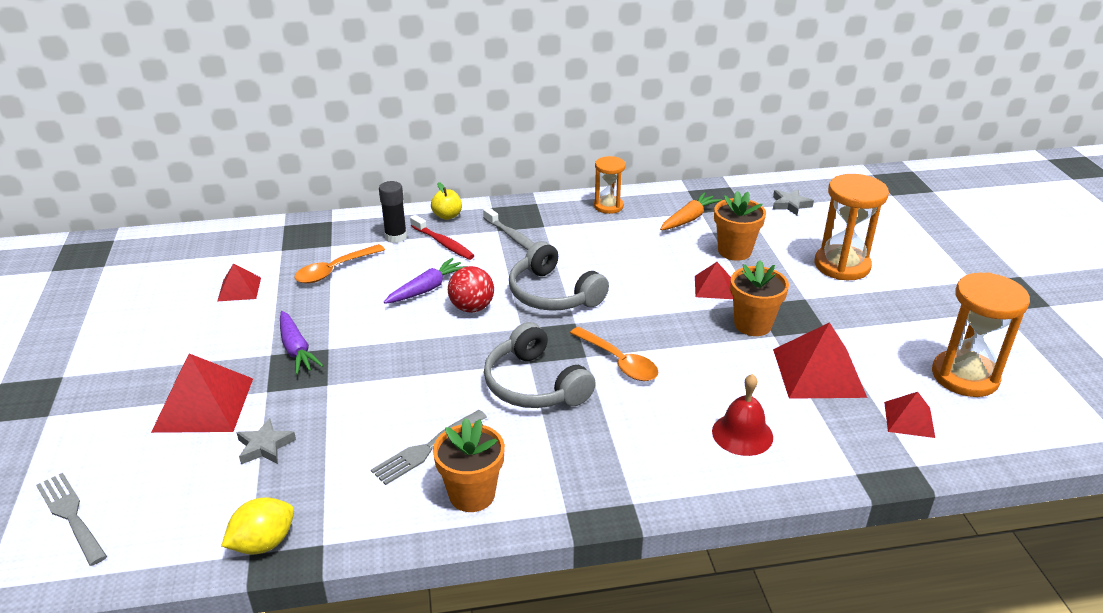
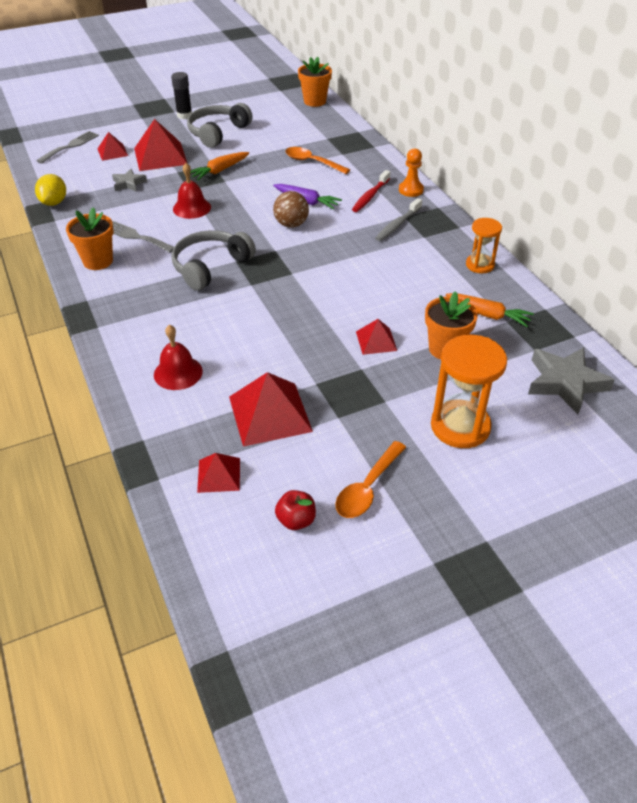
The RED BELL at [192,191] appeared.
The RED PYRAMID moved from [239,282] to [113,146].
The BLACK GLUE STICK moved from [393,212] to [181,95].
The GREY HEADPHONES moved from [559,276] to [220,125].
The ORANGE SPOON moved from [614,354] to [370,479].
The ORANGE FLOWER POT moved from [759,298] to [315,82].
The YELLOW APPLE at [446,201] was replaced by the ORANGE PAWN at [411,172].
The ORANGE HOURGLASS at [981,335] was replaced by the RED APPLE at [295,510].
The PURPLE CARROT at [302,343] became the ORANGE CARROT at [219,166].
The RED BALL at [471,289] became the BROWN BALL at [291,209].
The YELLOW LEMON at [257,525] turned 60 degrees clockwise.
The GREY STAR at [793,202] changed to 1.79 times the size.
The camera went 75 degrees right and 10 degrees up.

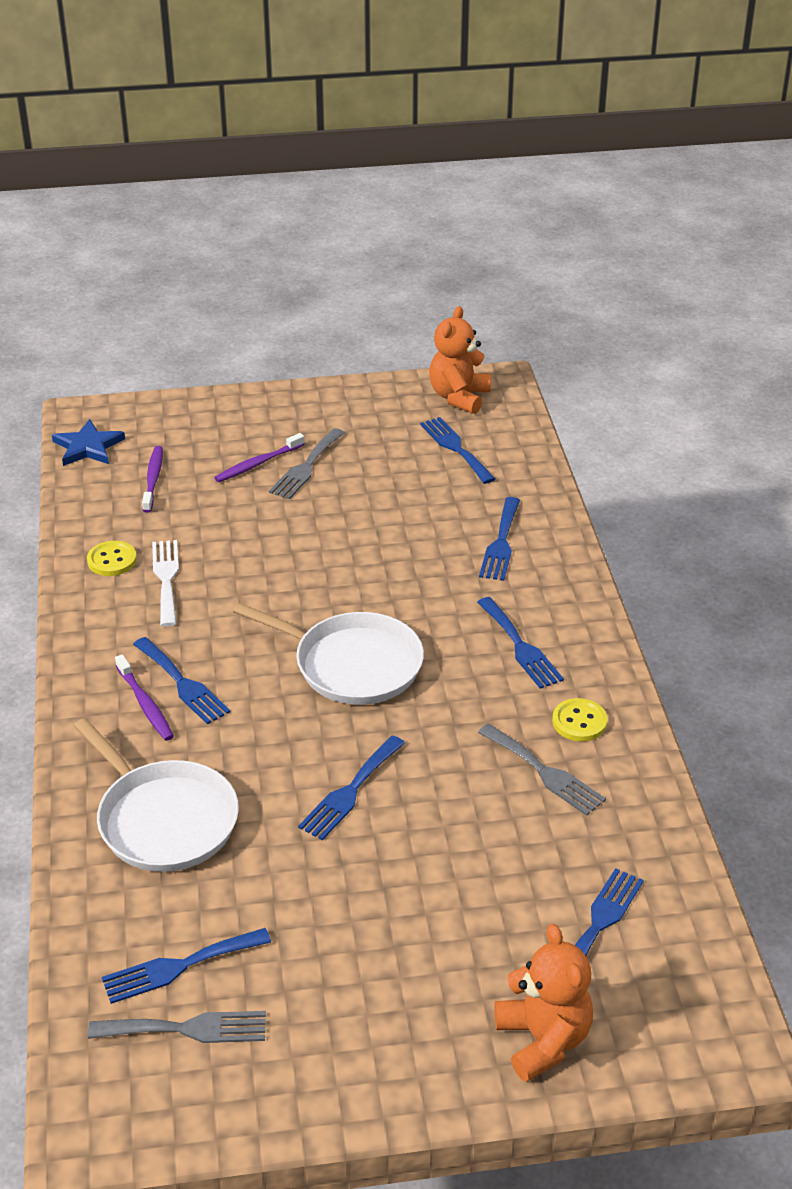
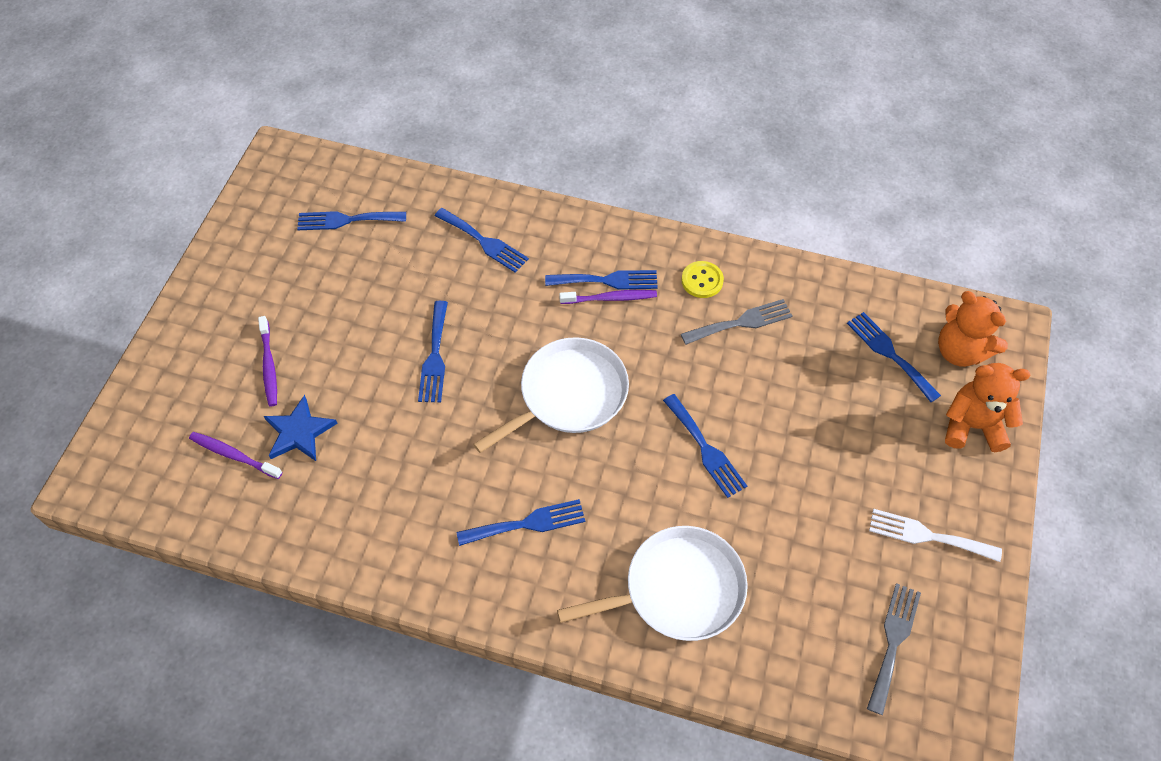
The YELLOW BUTTON at [112,558] disappeared.
The GREY FORK at [307,463] disappeared.
The BLUE STAR moved from [88,442] to [301,428].
The BLUE FORK moved from [186,966] to [433,352].
The PURPLE TOOTHBRUSH moved from [144,697] to [608,297].
The WHITE FORK moved from [165,583] to [935,535].
The ORANGE TEDDY BEAR moved from [460,360] to [973,329].
The camera went 65 degrees left and 20 degrees up.

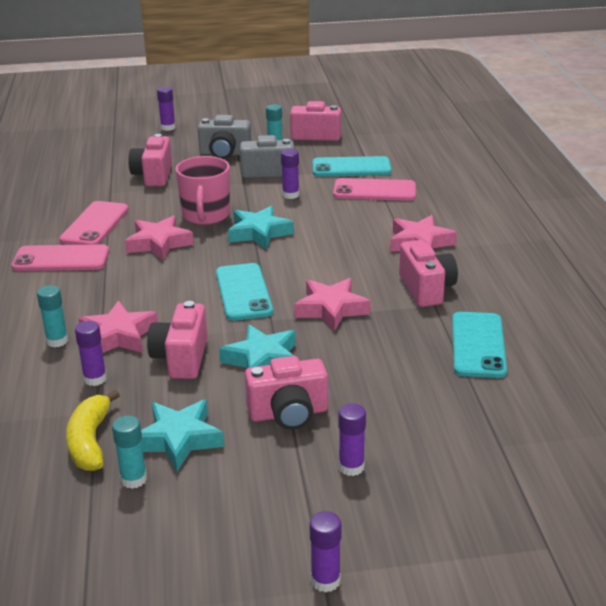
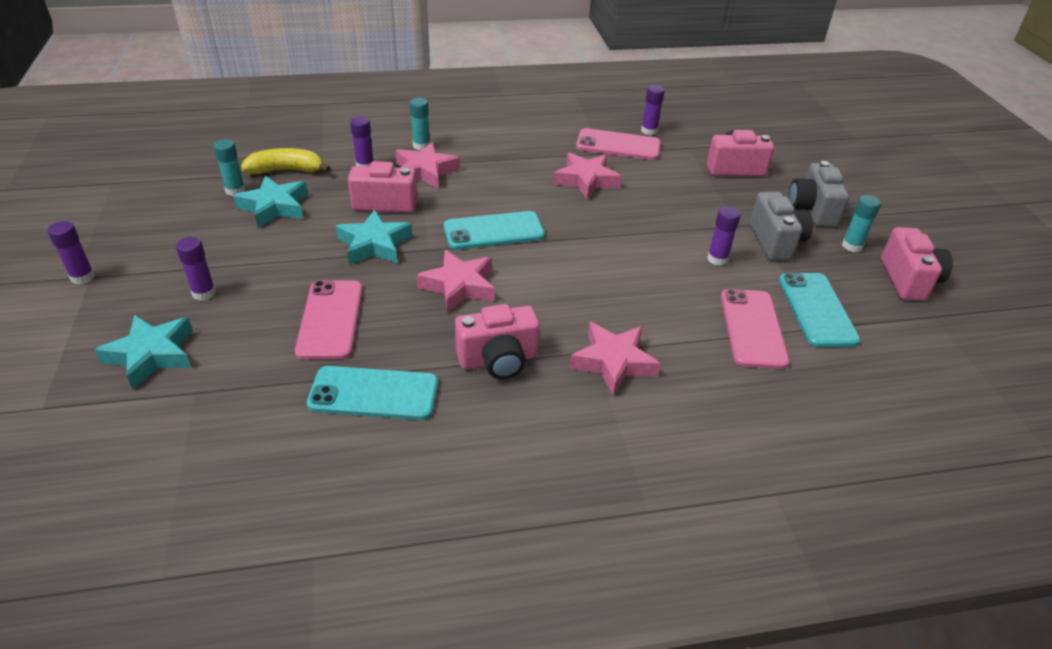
The PINK MUG at [202,190] disappeared.
The PINK CAMERA at [286,393] disappeared.
The PINK PHONE moved from [60,257] to [329,320].
The PURPLE GLUE STICK moved from [166,109] to [653,110].
The TURQUOISE STAR moved from [261,228] to [144,352].
The camera went 85 degrees right and 10 degrees up.

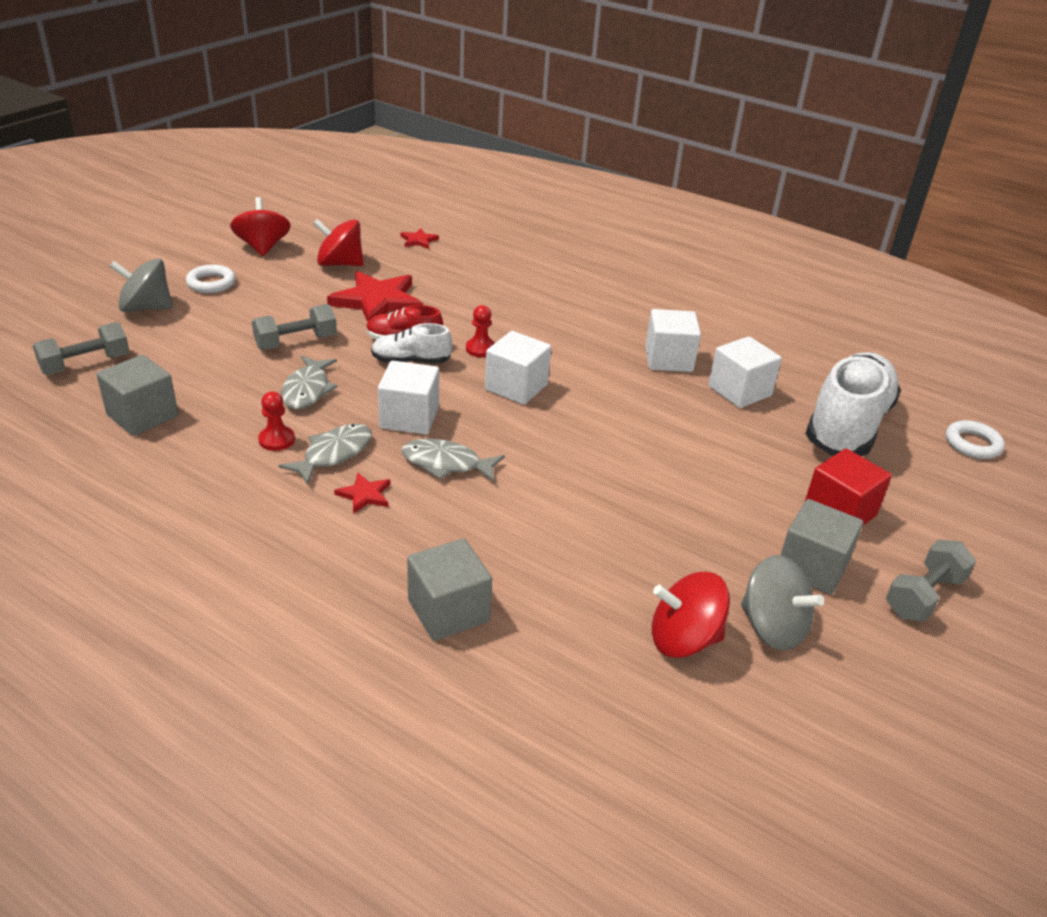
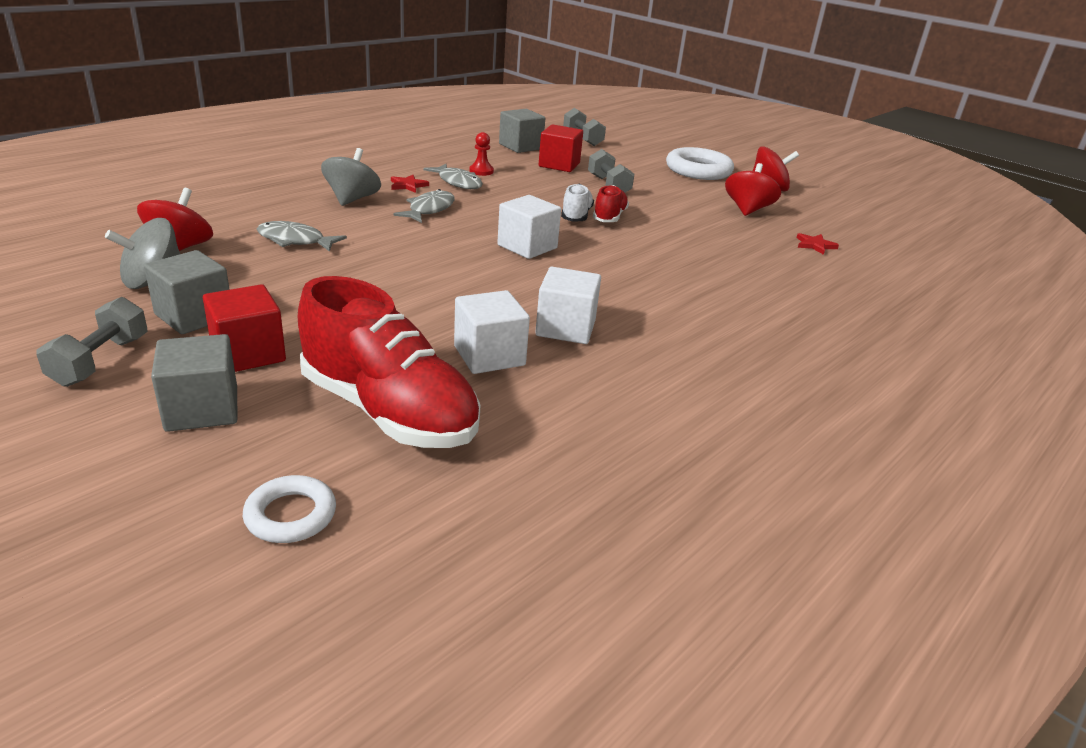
The RED STAR at [375,296] disappeared.
The WHITE CUBE at [408,397] disappeared.
The RED PAWN at [480,331] disappeared.
The RED CUBE at [560,148] appeared.
The GREY SPINNING TOP moved from [141,285] to [351,177].
The GREY FISH moved from [309,382] to [302,236].
The GREY CUBE moved from [449,589] to [194,383].
The WHITE SHOE at [853,404] became the RED SHOE at [389,362].
The GREY DUMBBELL at [931,580] turned 45 degrees clockwise.
The WHITE RING at [211,279] changed to 1.77 times the size.
The camera went 100 degrees right and 5 degrees down.

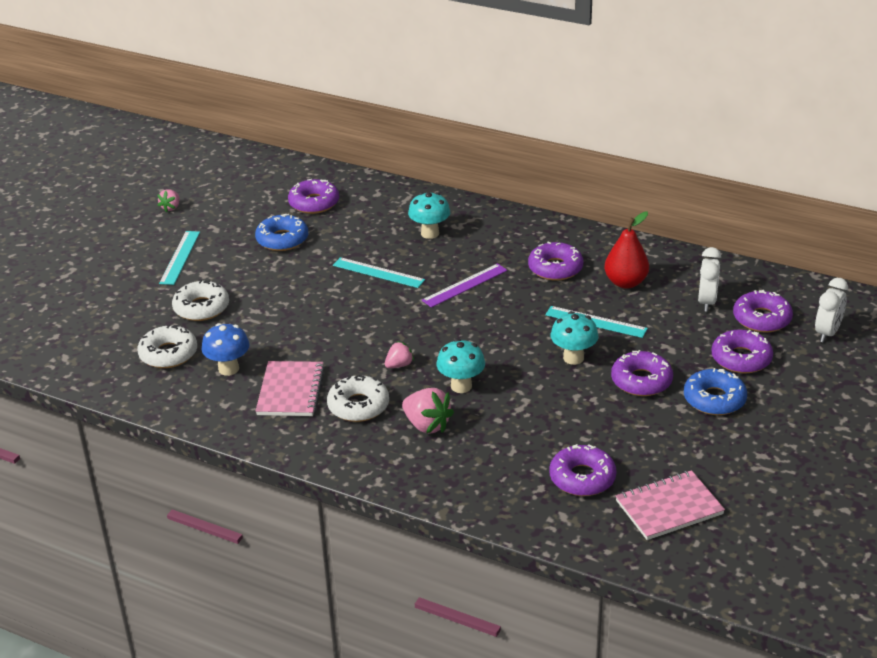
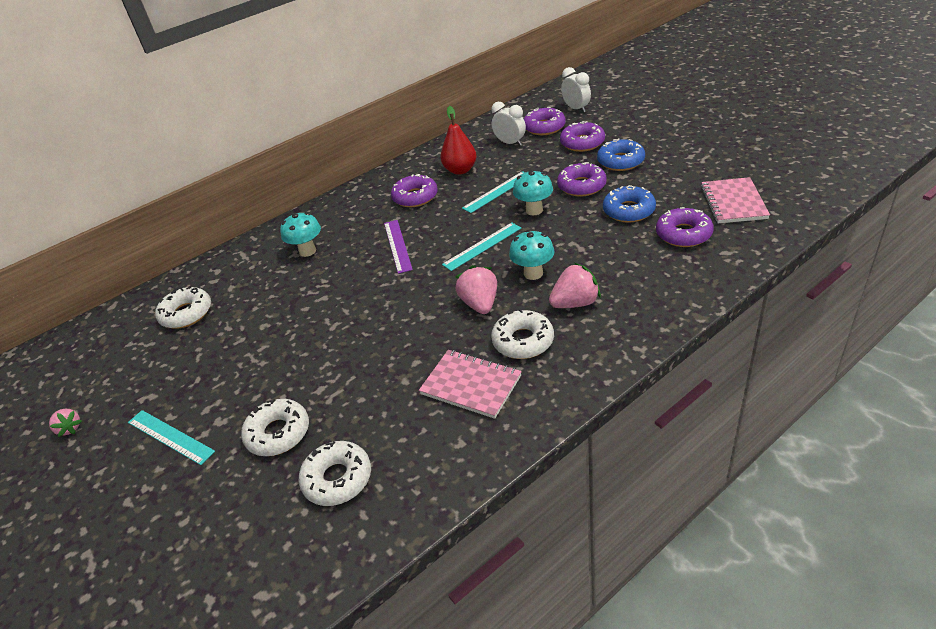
The BLUE MUSHROOM at [226,349] disappeared.
The BLUE DONUT moved from [281,232] to [629,204].
The TURQUOISE RULER moved from [379,272] to [481,247].
The PURPLE DONUT at [313,196] became the WHITE DONUT at [183,308].
The PINK STRAWBERRY at [399,354] changed to 1.69 times the size.
The camera went 60 degrees left and 5 degrees up.

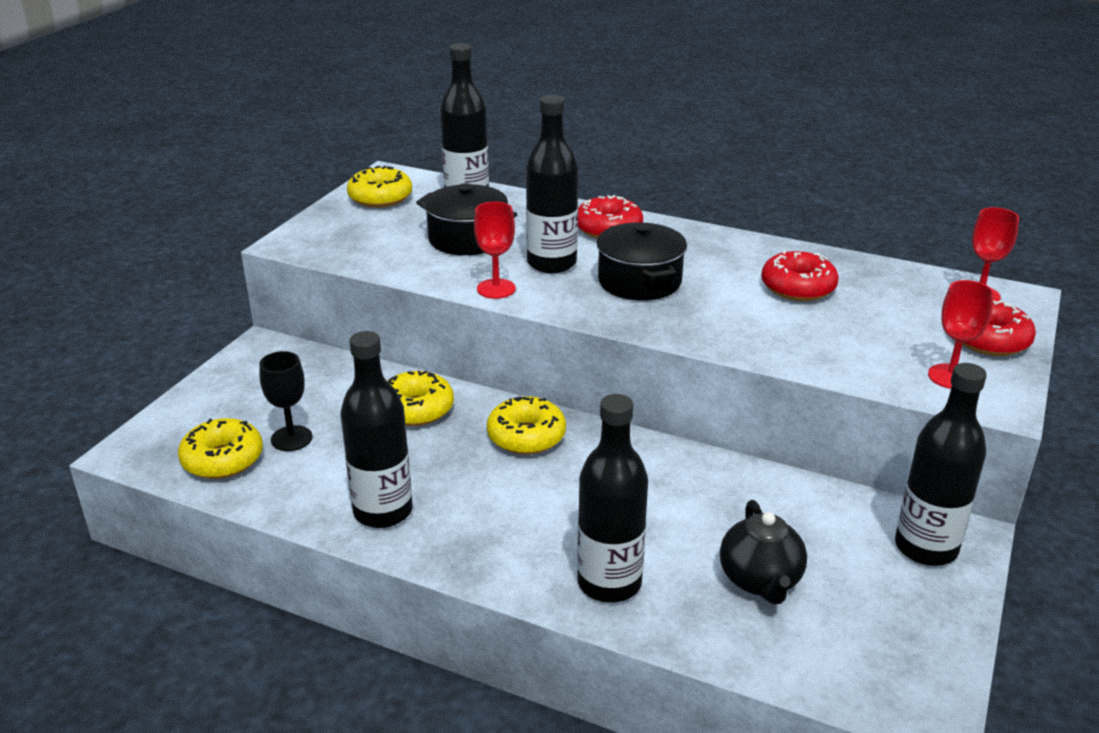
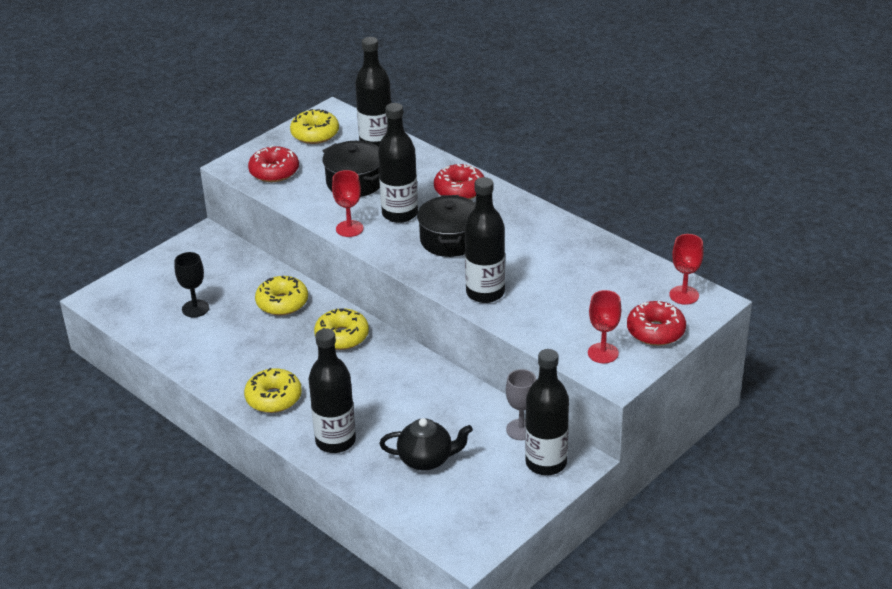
The GREY GOBLET at [521,404] appeared.
The YELLOW DONUT moved from [220,448] to [273,390].
The BLACK BOTTLE moved from [377,429] to [484,240].
The RED DONUT moved from [800,275] to [273,163].
The BLACK TEAPOT at [763,552] turned 105 degrees counterclockwise.
The camera went 20 degrees right and 5 degrees up.

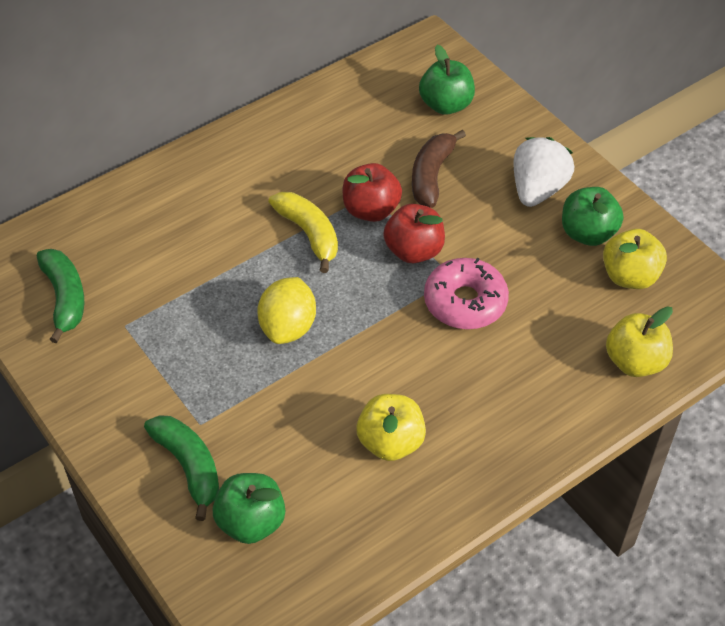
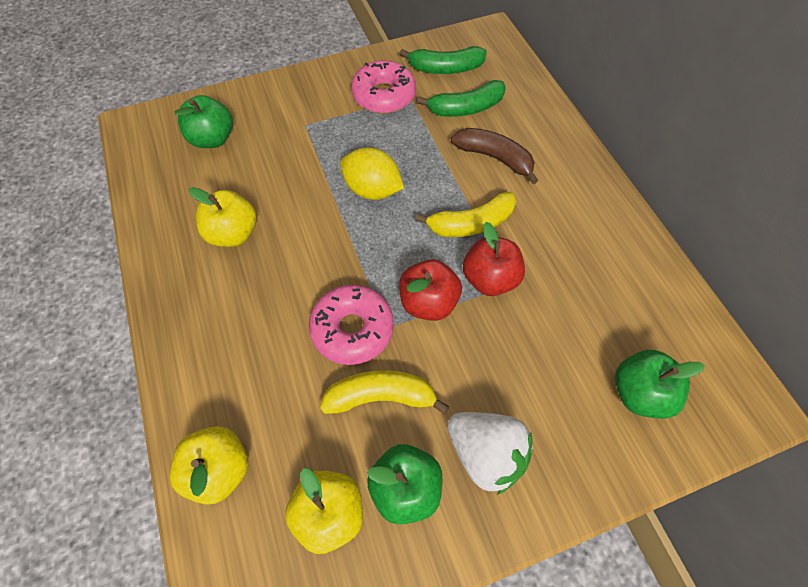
The YELLOW BANANA at [384,392] appeared.
The PINK DONUT at [383,87] appeared.
The GREEN BANANA moved from [181,468] to [461,98].
The BROWN BANANA moved from [439,169] to [495,156].
The camera went 105 degrees right and 10 degrees up.

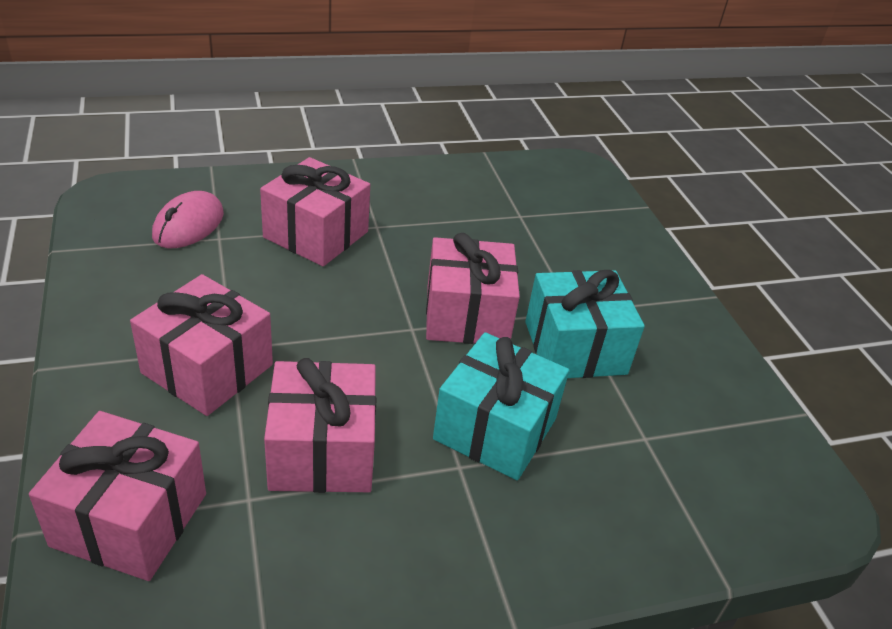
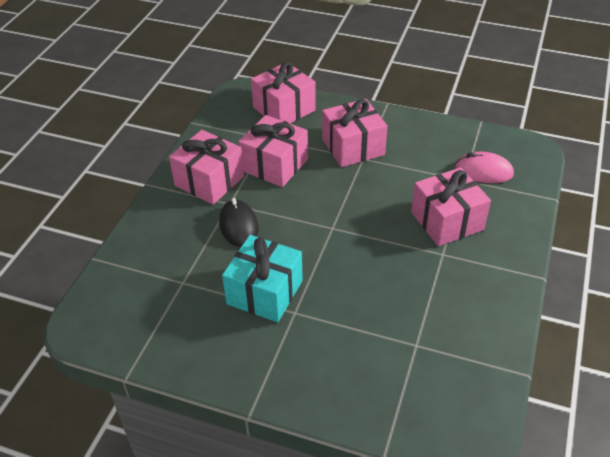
The PINK GIFT moved from [473,288] to [206,167].
The TURQUOISE GIFT at [501,406] was replaced by the BLACK MOUSE at [239,222].
The PINK MOUSE at [188,219] turned 45 degrees counterclockwise.
The camera went 130 degrees right and 5 degrees up.

